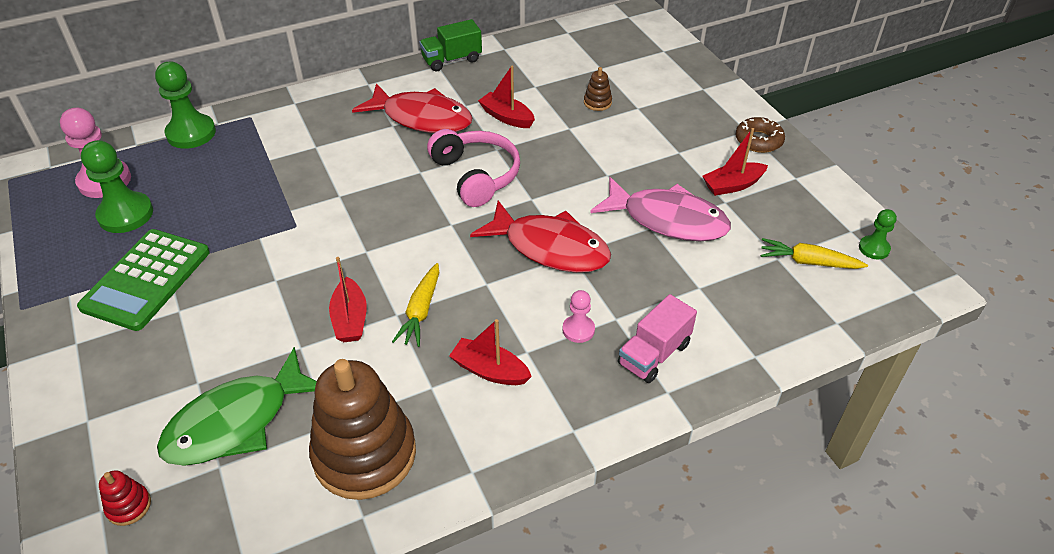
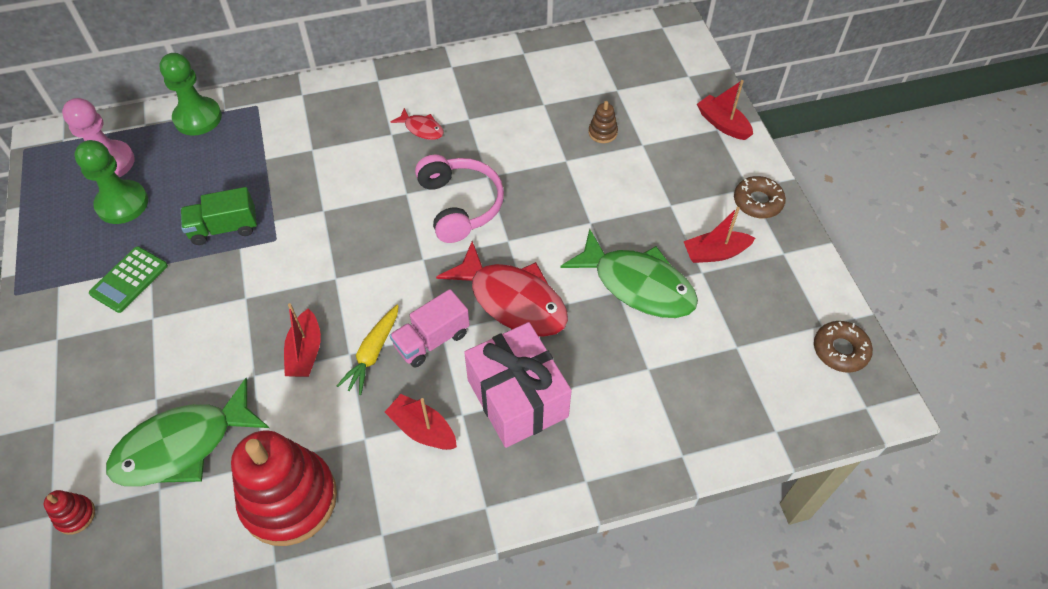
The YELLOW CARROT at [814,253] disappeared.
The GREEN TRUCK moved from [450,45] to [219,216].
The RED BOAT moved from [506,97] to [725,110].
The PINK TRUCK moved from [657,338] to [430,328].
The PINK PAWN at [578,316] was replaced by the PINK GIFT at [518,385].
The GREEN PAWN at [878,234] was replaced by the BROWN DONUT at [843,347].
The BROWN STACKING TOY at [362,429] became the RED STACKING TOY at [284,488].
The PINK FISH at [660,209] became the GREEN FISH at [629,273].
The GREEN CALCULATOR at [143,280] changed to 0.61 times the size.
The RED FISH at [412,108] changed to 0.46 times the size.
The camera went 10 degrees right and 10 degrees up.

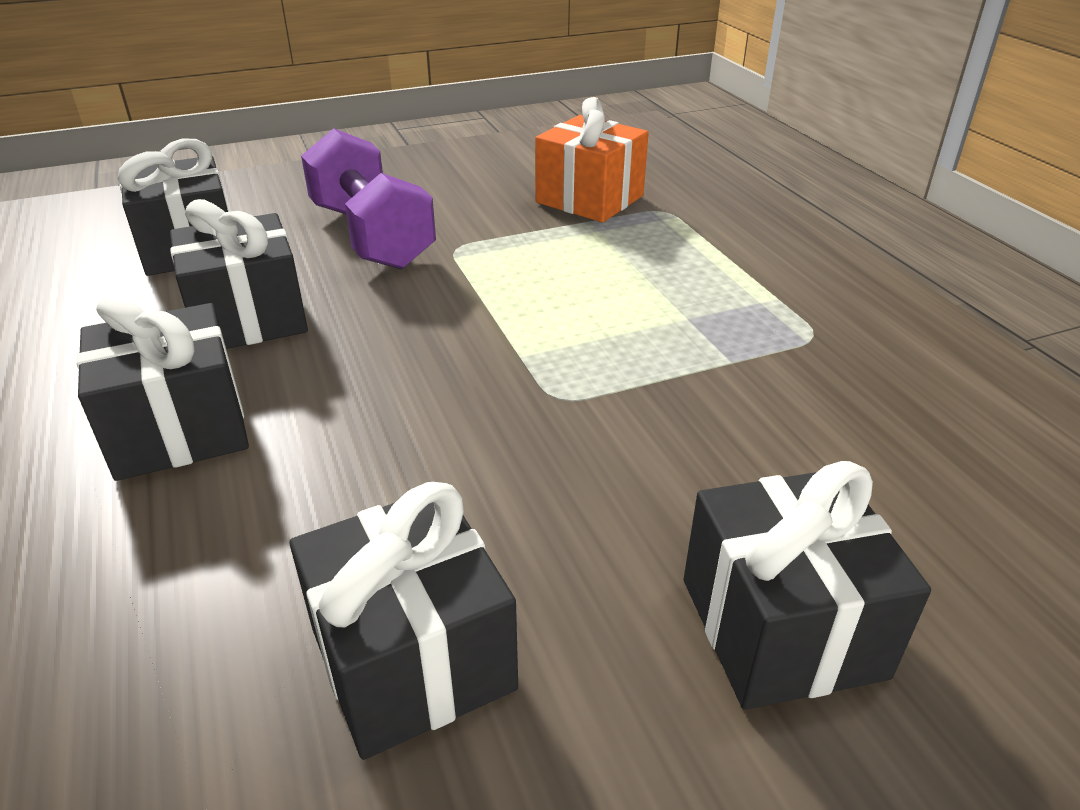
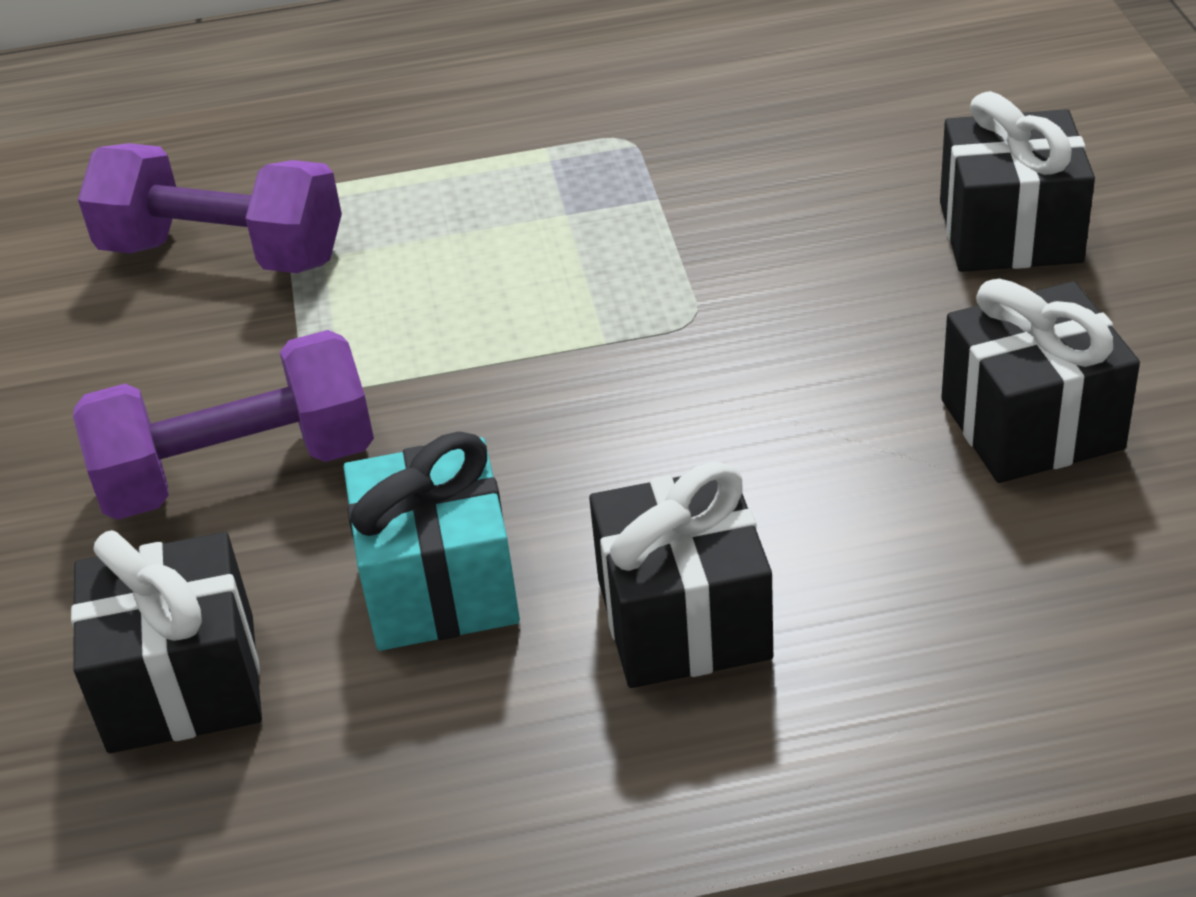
The ORANGE GIFT at [592,159] was replaced by the PURPLE DUMBBELL at [210,208].
The BLACK GIFT at [239,274] became the TURQUOISE GIFT at [432,541].
The camera went 75 degrees left and 5 degrees up.

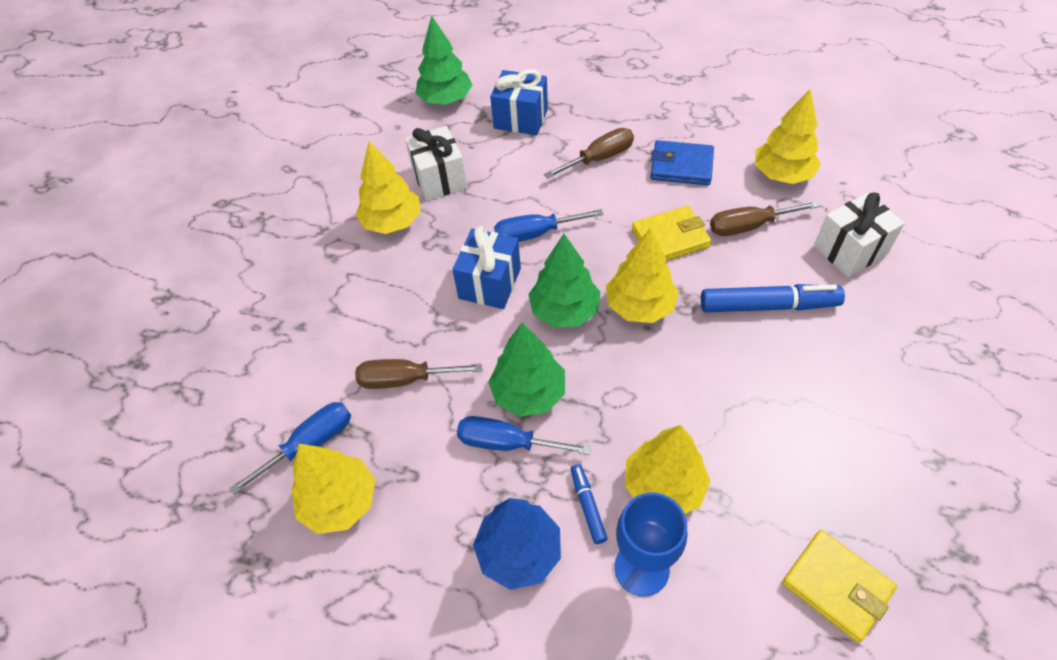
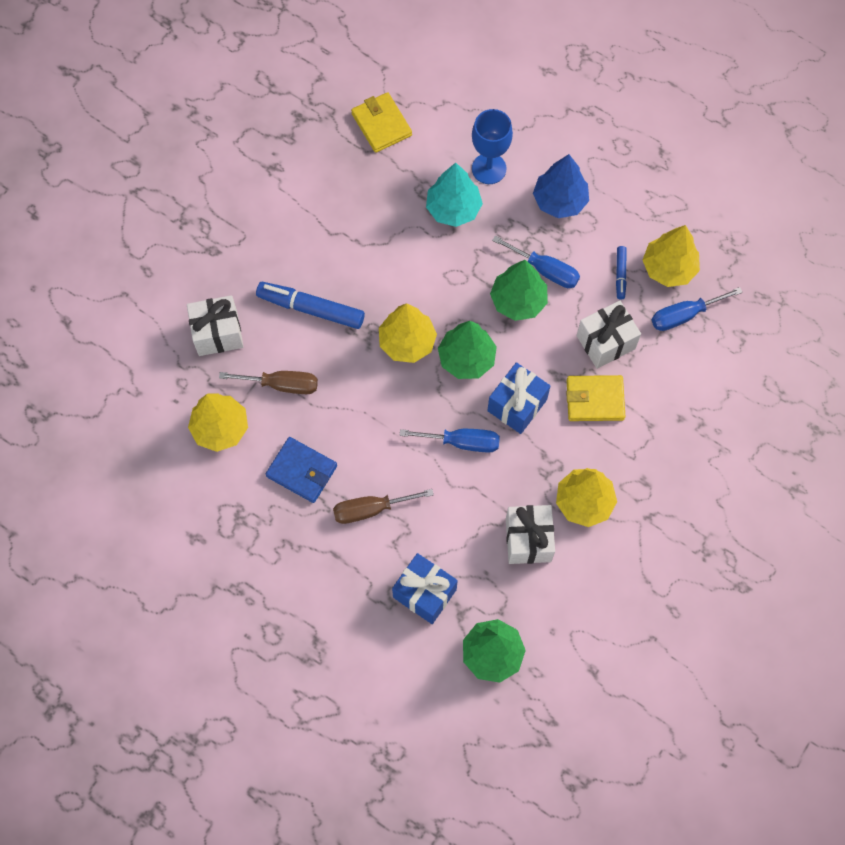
The BLUE MARKER moved from [589,504] to [621,272].
The YELLOW WALLET moved from [671,233] to [595,398].
The BROWN SCREWDRIVER at [418,374] was replaced by the WHITE GIFT at [608,335].
The YELLOW TREE at [668,469] became the TURQUOISE TREE at [454,195].
The camera went 165 degrees left and 15 degrees up.

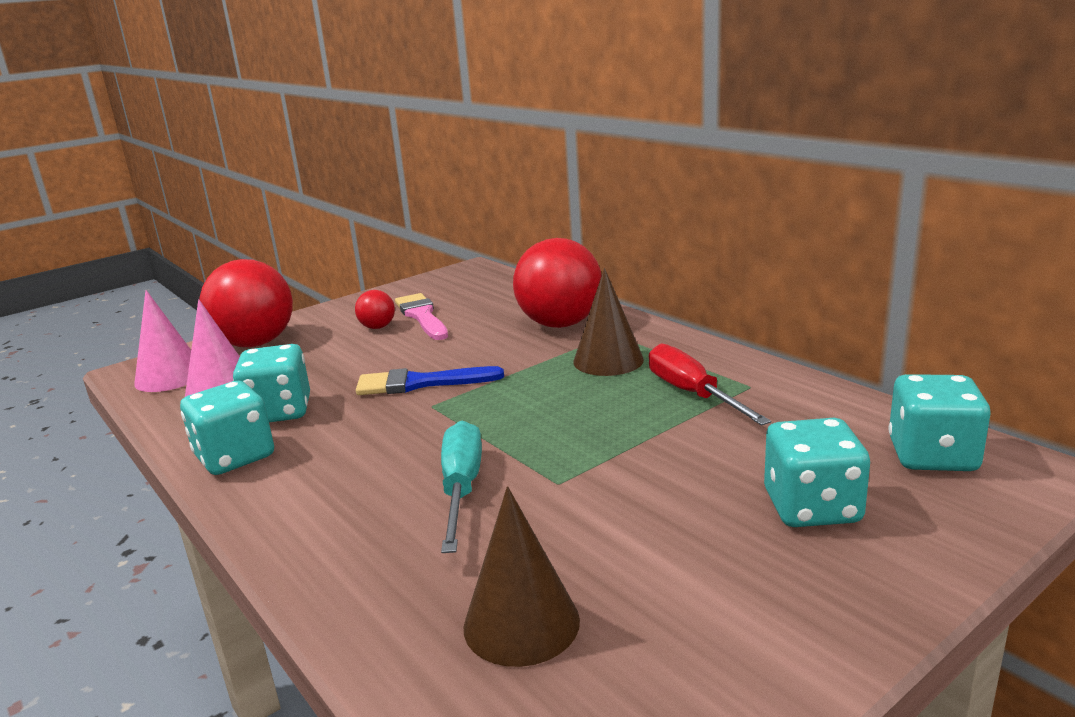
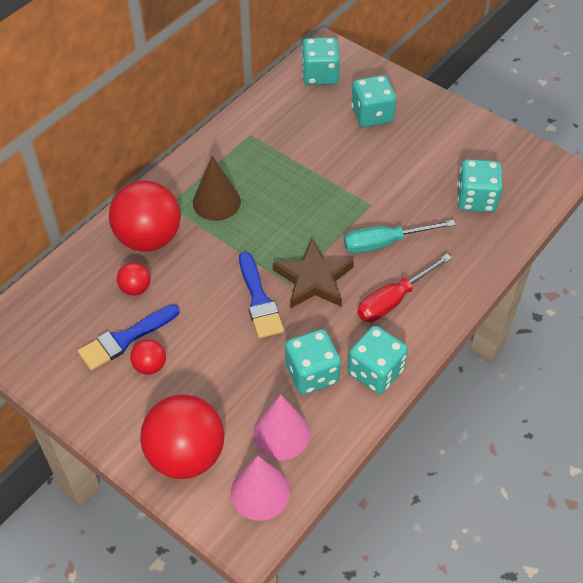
The RED BALL at [133,279] appeared.
The BROWN STAR at [313,274] appeared.
The RED SCREWDRIVER moved from [710,384] to [404,288].
The BROWN CONE at [521,576] was replaced by the TURQUOISE DICE at [480,185].
The PINK BRUSH at [421,316] became the BLUE BRUSH at [129,337].
The camera went 105 degrees left and 30 degrees up.

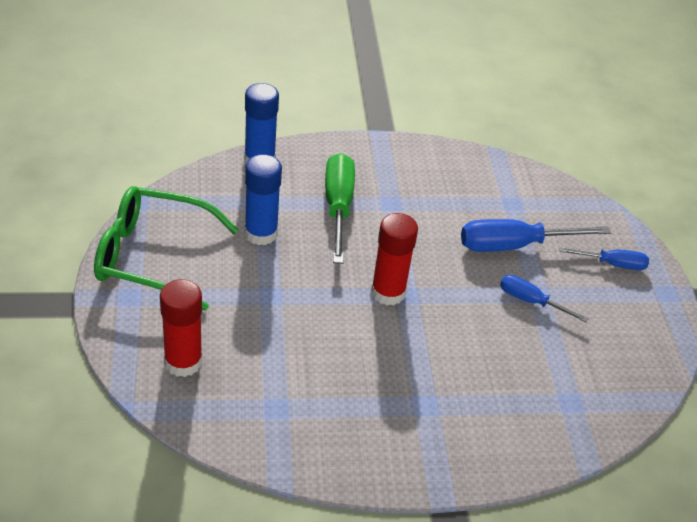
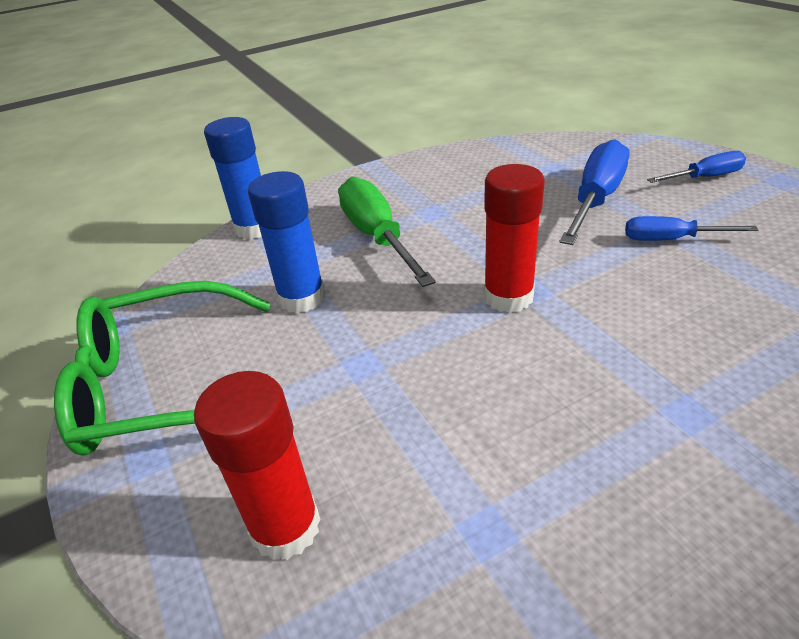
The BLUE SCREWDRIVER at [536,235] turned 150 degrees clockwise.
The camera went 15 degrees left and 5 degrees down.

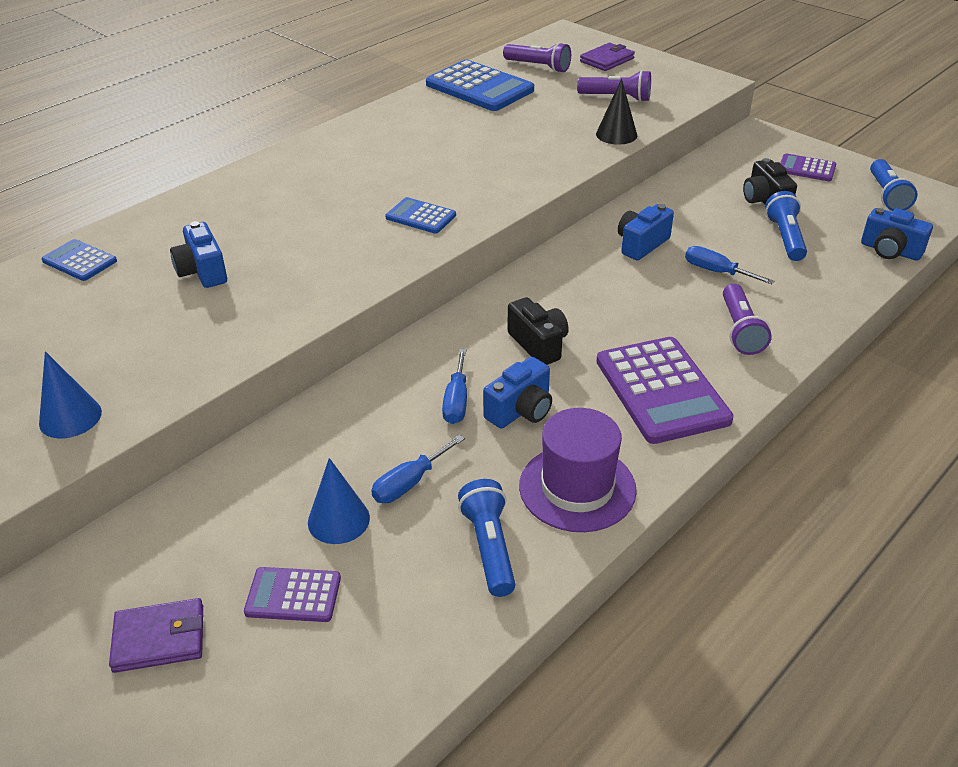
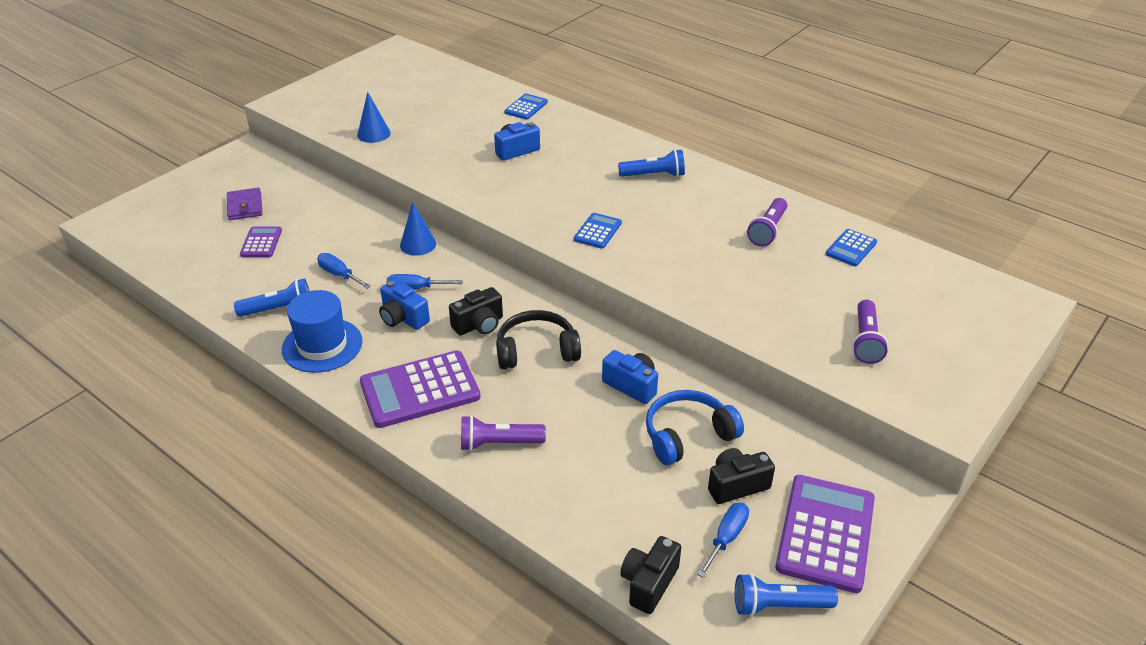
The PURPLE WALLET at [607,57] disappeared.
The BLACK CONE at [616,112] disappeared.
The BLACK HEADPHONES at [538,339] appeared.
The BLUE HEADPHONES at [695,427] appeared.
The BLUE CONE moved from [339,501] to [418,229].
The PURPLE FLASHLIGHT moved from [537,57] to [767,222].
The BLUE SCREWDRIVER moved from [729,265] to [723,540].
The BLUE FLASHLIGHT moved from [786,226] to [651,163].
The PURPLE HAT at [578,470] became the BLUE HAT at [322,331].
The BLUE CAMERA at [897,234] became the BLACK CAMERA at [650,575].
The BLUE CALCULATOR at [480,85] changed to 0.52 times the size.
The PURPLE CALCULATOR at [808,167] changed to 1.91 times the size.
The camera went 85 degrees right and 0 degrees up.

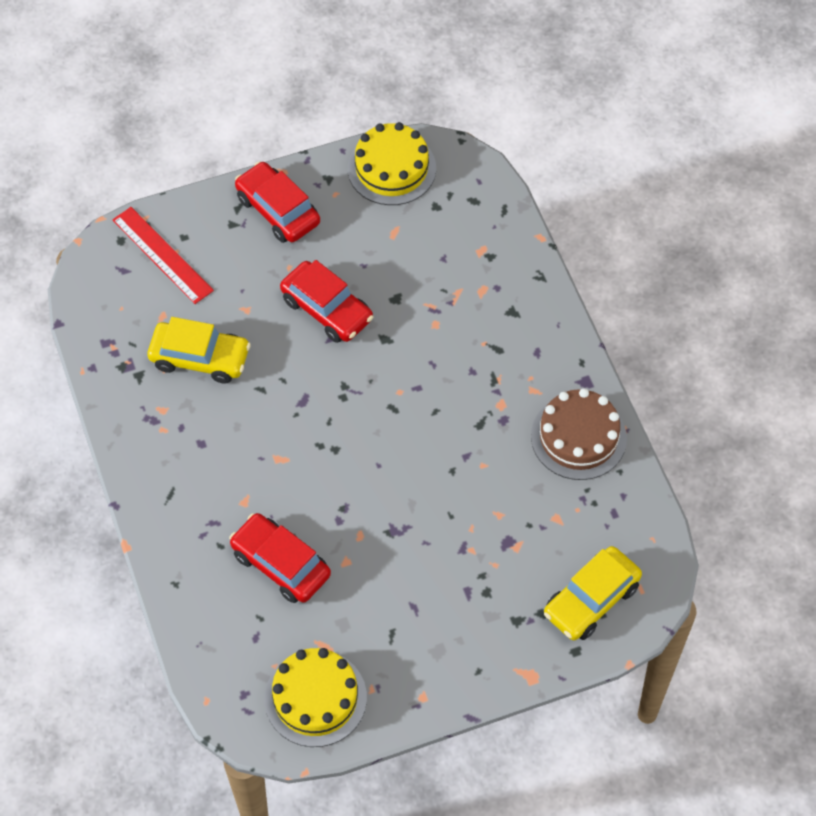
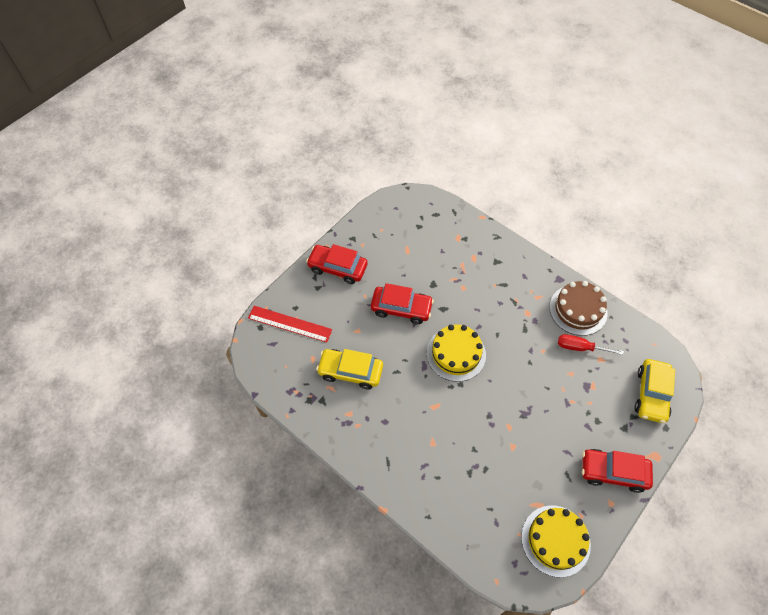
The RED SCREWDRIVER at [591,344] appeared.
The RED CAR moved from [280,558] to [617,471].
The YELLOW CAKE moved from [392,163] to [456,353].
The YELLOW CAR at [199,350] turned 150 degrees counterclockwise.
The camera went 30 degrees left and 0 degrees up.

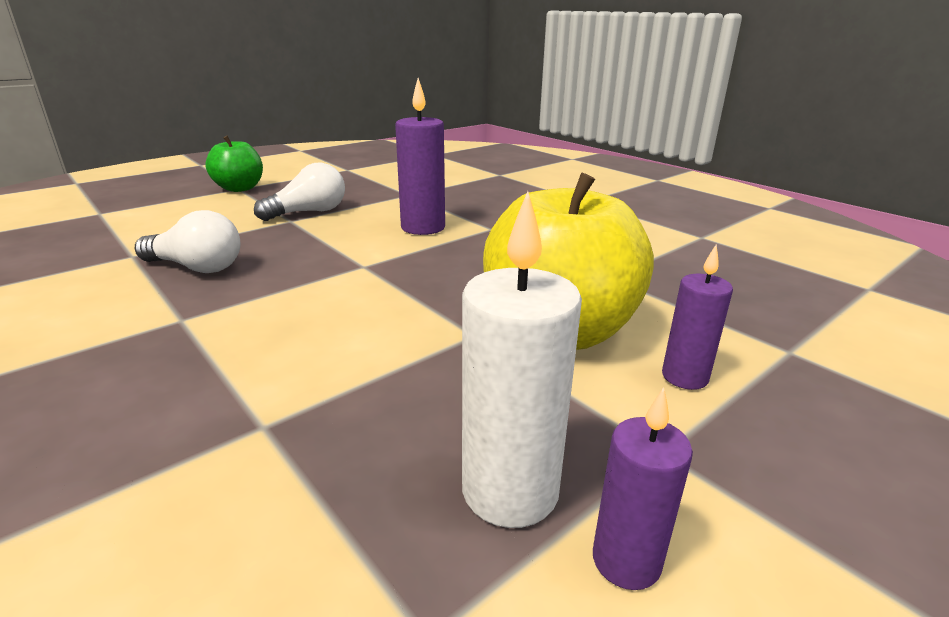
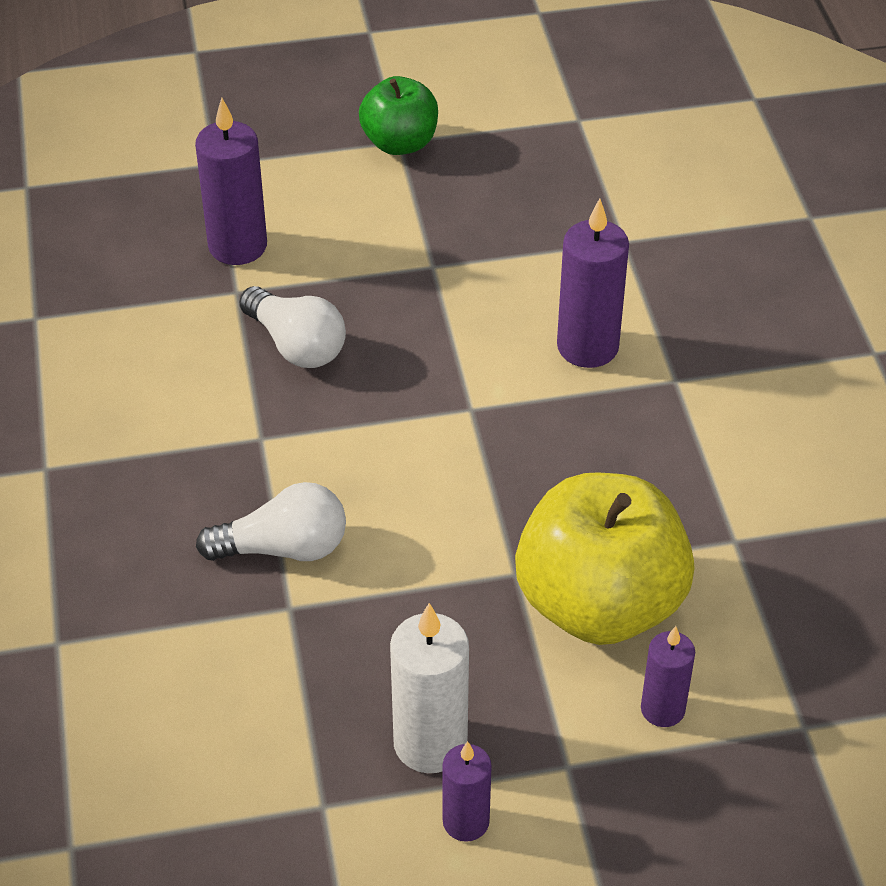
The PURPLE CANDLE at [231,181] appeared.
The WHITE LIGHT BULB moved from [299,192] to [271,521].
The camera went 30 degrees right and 20 degrees up.

